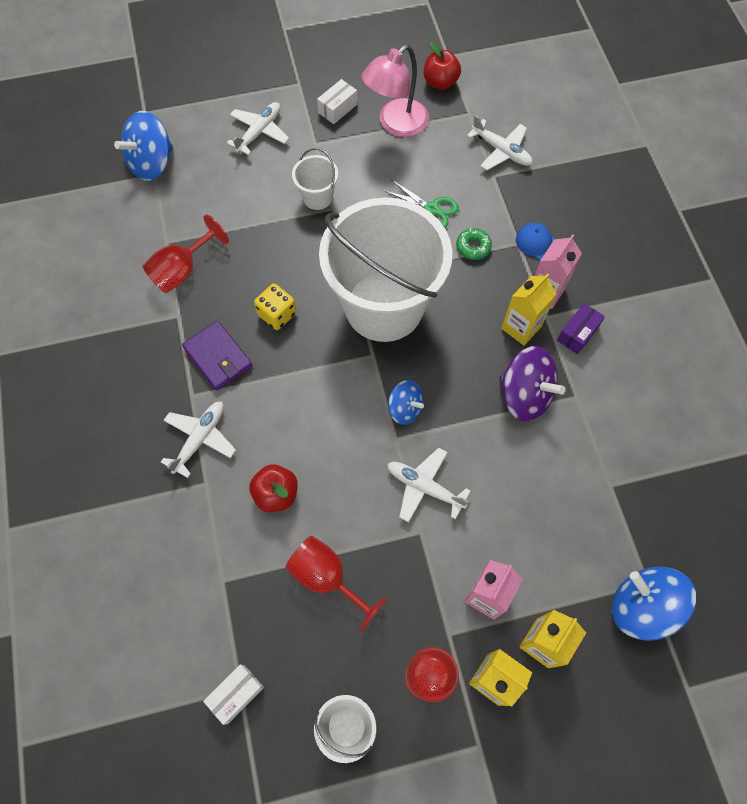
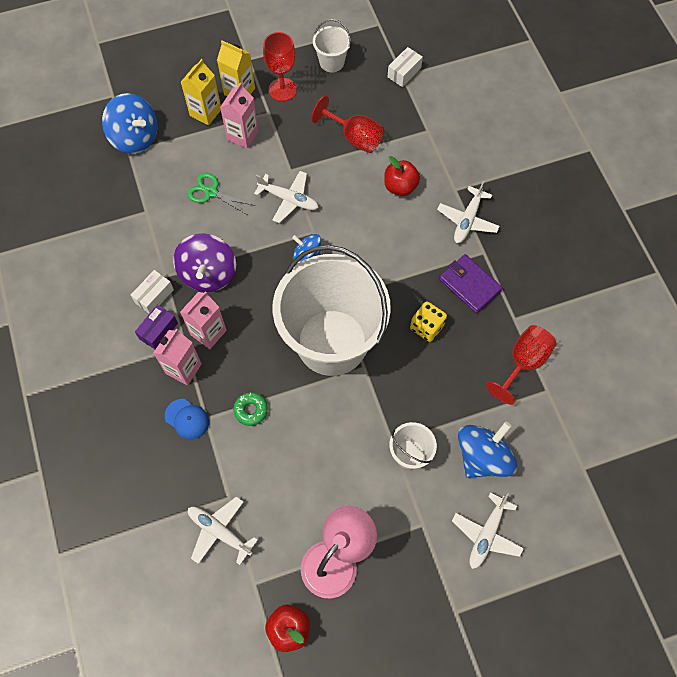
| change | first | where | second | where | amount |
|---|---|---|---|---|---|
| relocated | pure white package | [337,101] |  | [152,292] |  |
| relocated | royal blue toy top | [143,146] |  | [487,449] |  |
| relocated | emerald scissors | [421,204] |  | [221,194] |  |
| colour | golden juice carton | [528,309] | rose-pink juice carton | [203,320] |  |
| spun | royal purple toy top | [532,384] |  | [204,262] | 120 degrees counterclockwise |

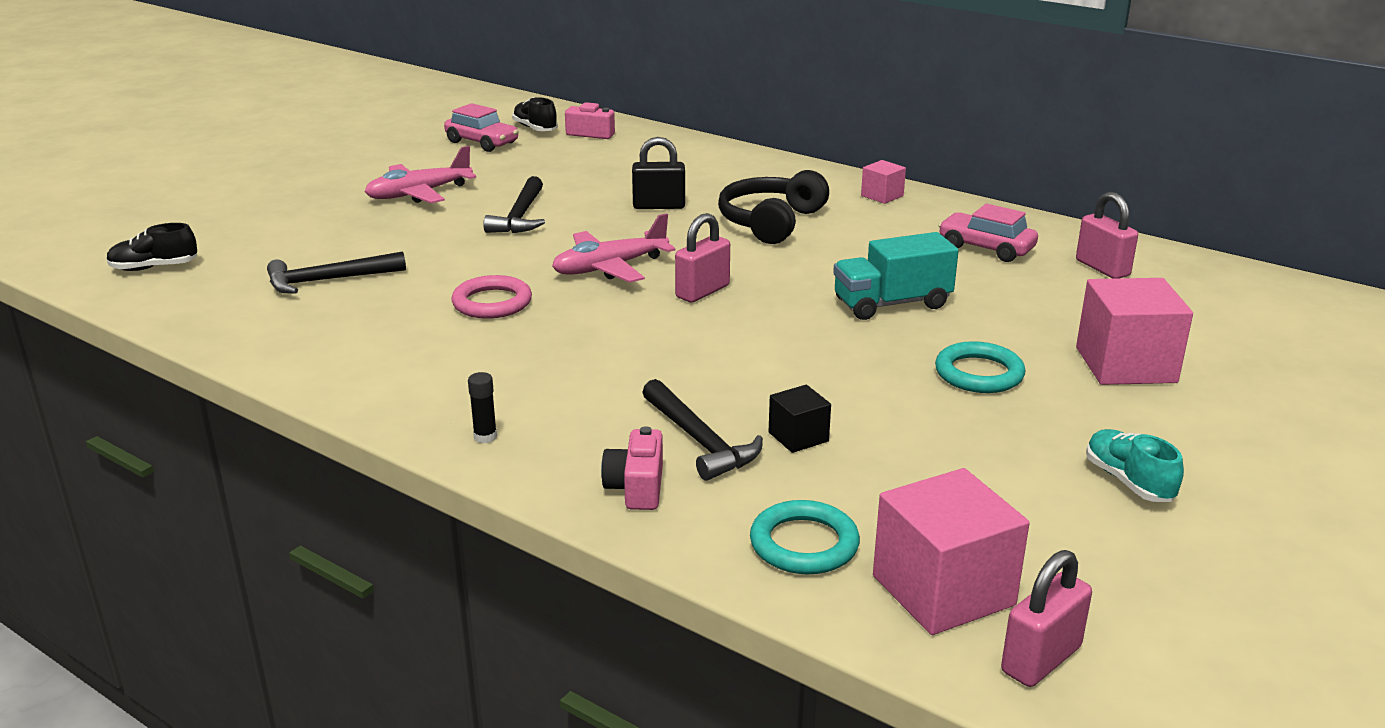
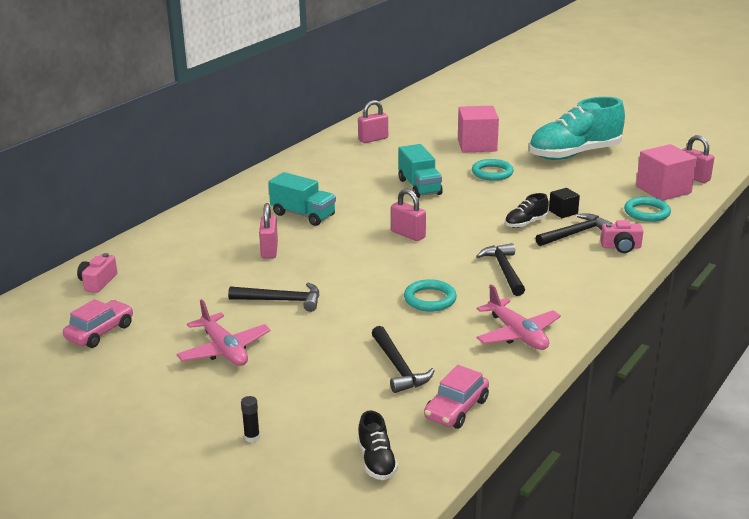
| change | first | where | second | where | amount |
|---|---|---|---|---|---|
| relocated | ebony sneaker | [535,114] |  | [527,210] |  |
| colour | ebony small lock | [658,173] | rose-pink small lock | [268,231] |  |
| missing | rose-pink solid cube | [883,182] |  |  |  |
| exchanged | ebony headset | [773,207] | aqua lorry | [302,199] |  |
| relocated | rose-pink toy car | [988,233] |  | [456,397] |  |
| relocated | rose-pink plane | [613,248] |  | [518,317] |  |
| colour | rose-pink hoop | [491,297] | aqua hoop | [430,295] |  |
| relocated | ebony stick of glue | [482,407] |  | [250,419] |  |
| size | aqua sneaker | [1135,465] |  | [577,128] | x2.28 |
| appeared |  |  | ebony carpenter's hammer | [500,269] |  |

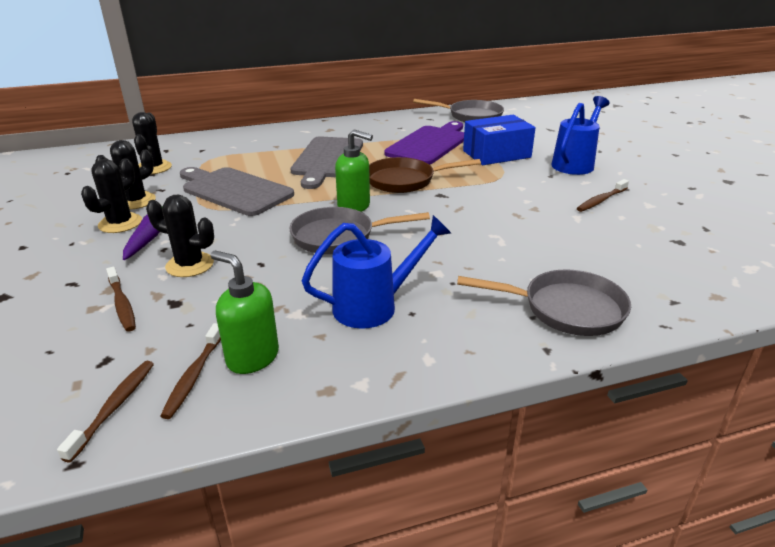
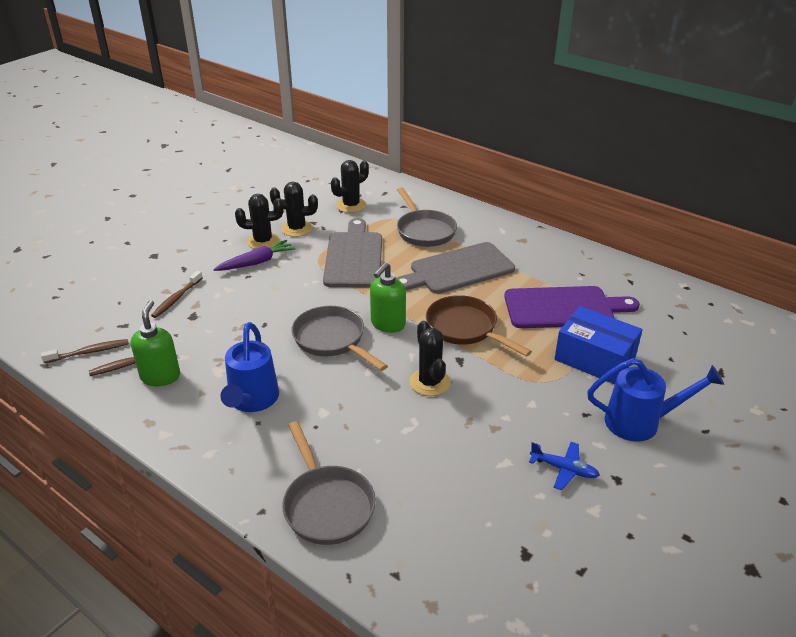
| change | first | where | second | where | amount |
|---|---|---|---|---|---|
| relocated | gray pan | [458,110] |  | [427,217] |  |
| spun | emerald soap pump | [354,170] |  | [388,297] | 45 degrees clockwise |
| exchanged | dark brown toothbrush | [603,195] | royal blue plane | [564,466] |  |
| relocated | ebony prickly plant | [180,236] |  | [430,358] |  |
| spun | royal blue watering can | [376,272] |  | [249,367] | 60 degrees clockwise |

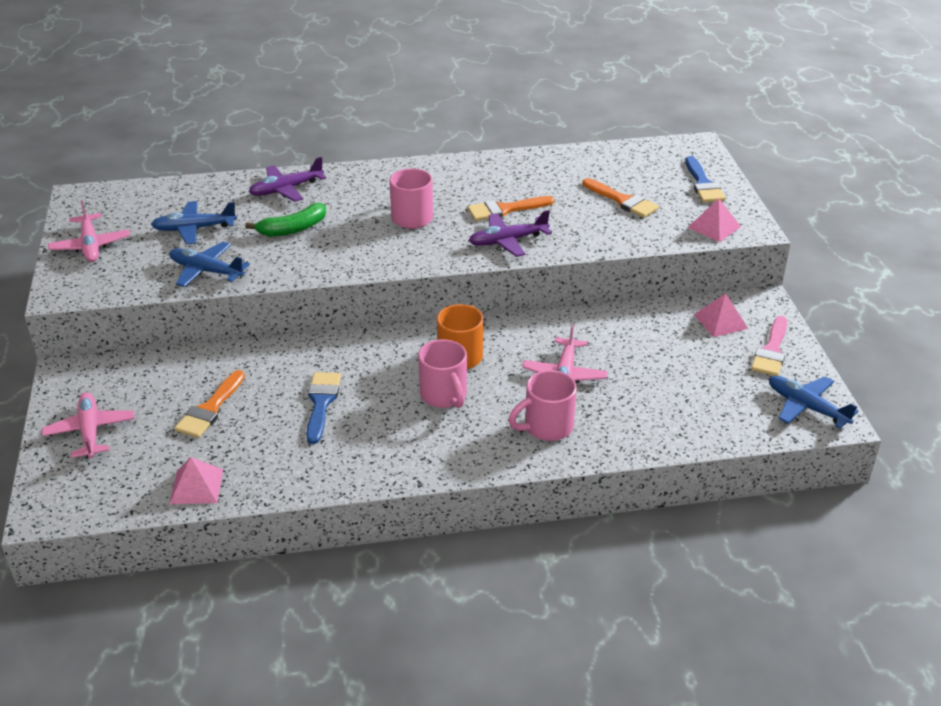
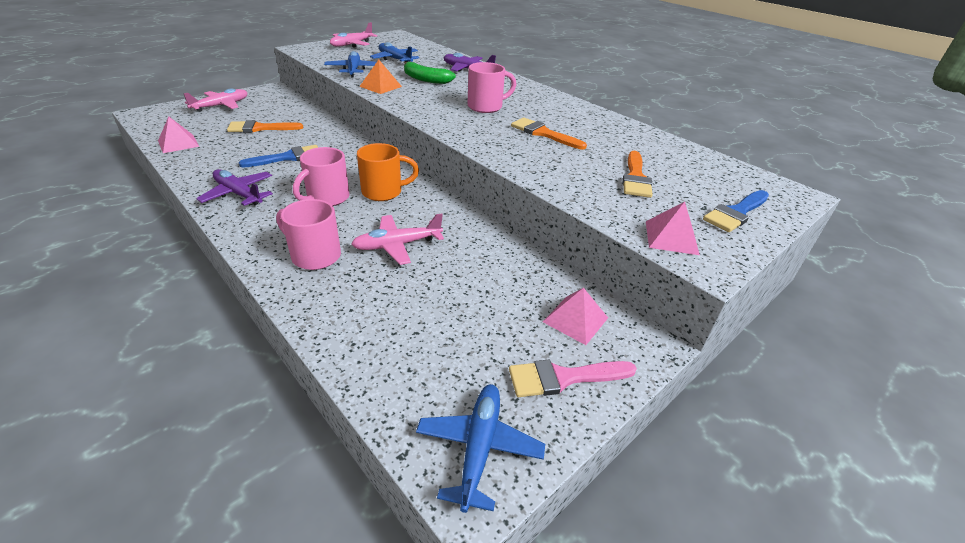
| change | first | where | second | where | amount |
|---|---|---|---|---|---|
| relocated | royal purple plane | [510,233] |  | [234,187] |  |
| appeared |  |  | orange-coloured solid pyramid | [380,77] |  |

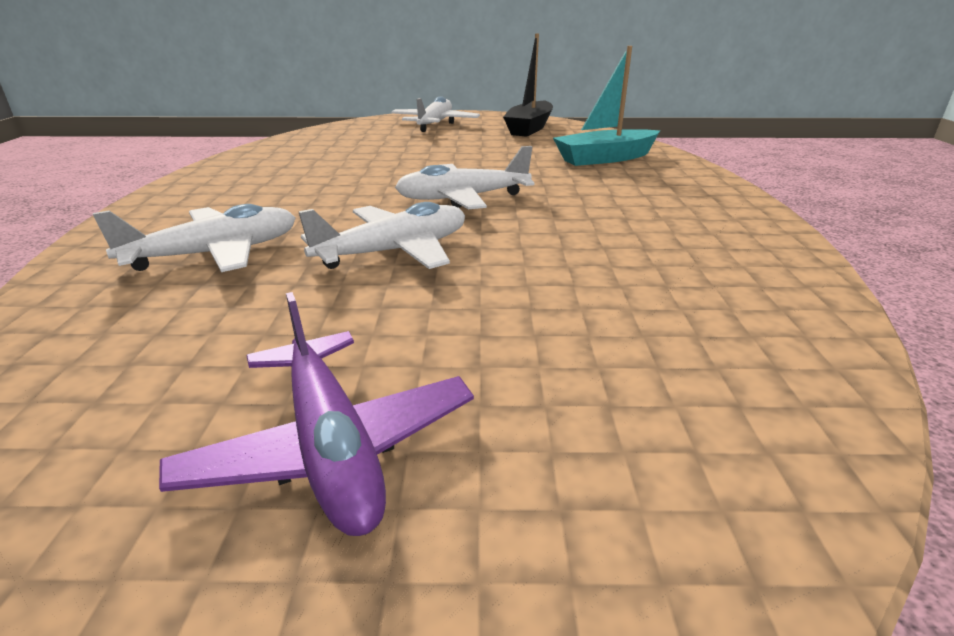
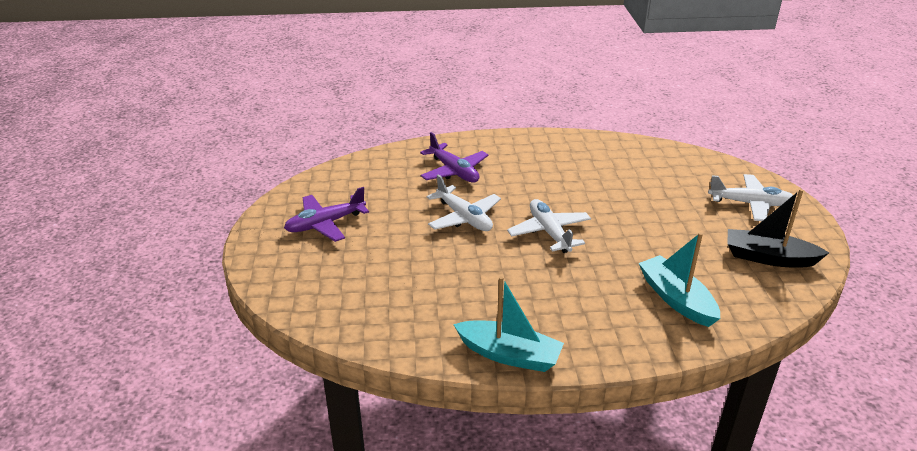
| change | first | where | second | where | amount |
|---|---|---|---|---|---|
| colour | pure white plane | [194,238] | royal purple plane | [454,157] |  |
| appeared |  |  | aqua toy boat | [508,324] |  |

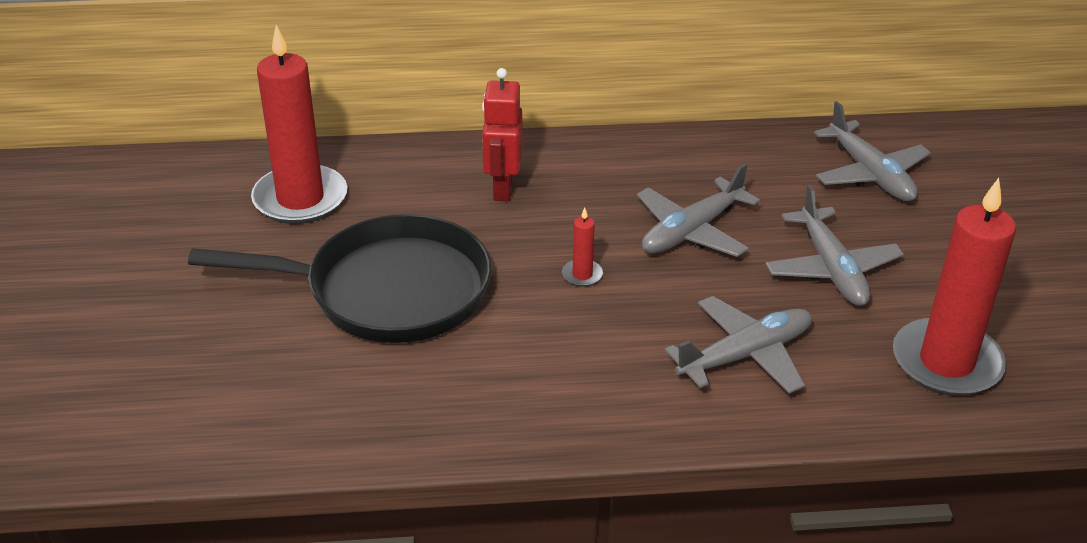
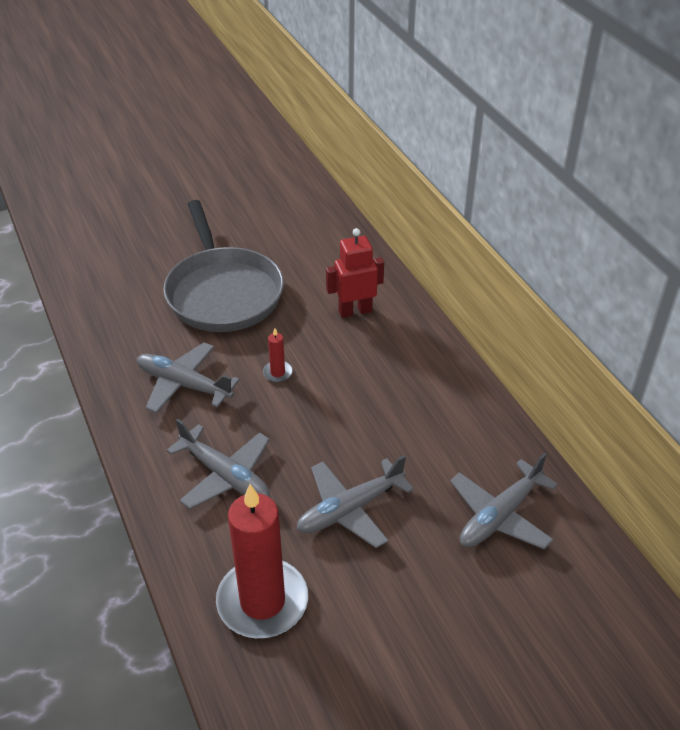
| change | first | where | second | where | amount |
|---|---|---|---|---|---|
| missing | scarlet candle | [299,124] |  |  |  |
| relocated | gray plane | [698,210] |  | [188,377] |  |
| colour | ebony pan | [340,278] | gray pan | [223,266] |  |

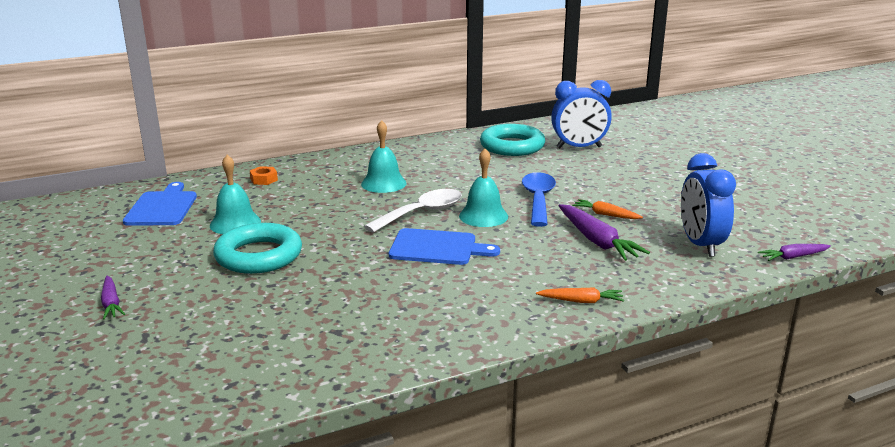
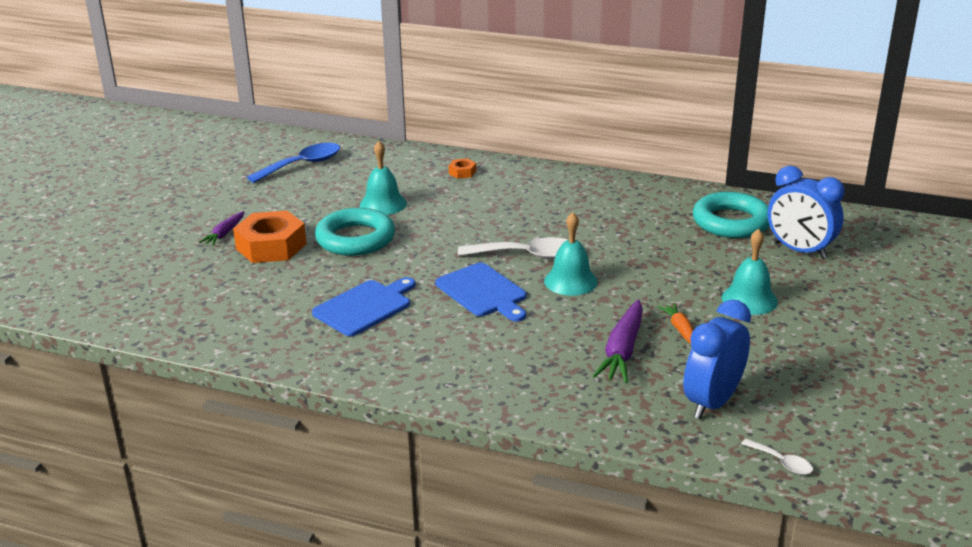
| change | first | where | second | where | amount |
|---|---|---|---|---|---|
| relocated | aqua hand bell | [383,156] |  | [750,272] |  |
| relocated | royal blue spoon | [539,199] |  | [293,163] |  |
| relocated | royal blue cutting board | [160,204] |  | [364,306] |  |
| exchanged | royal purple root vegetable | [794,252] | pure white spoon | [777,457] |  |
| missing | orange-coloured root vegetable | [580,295] |  |  |  |
| appeared |  |  | orange-coloured hex nut | [270,237] |  |

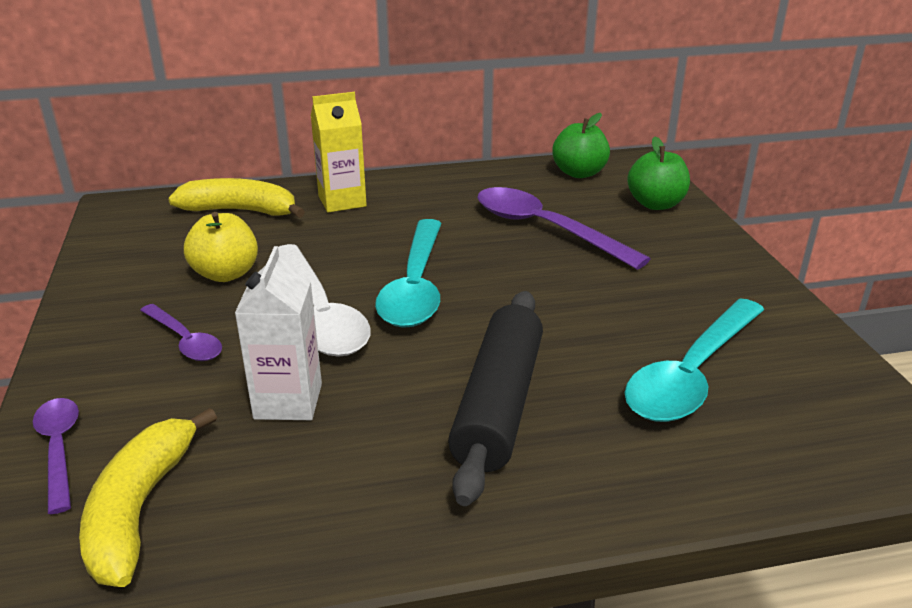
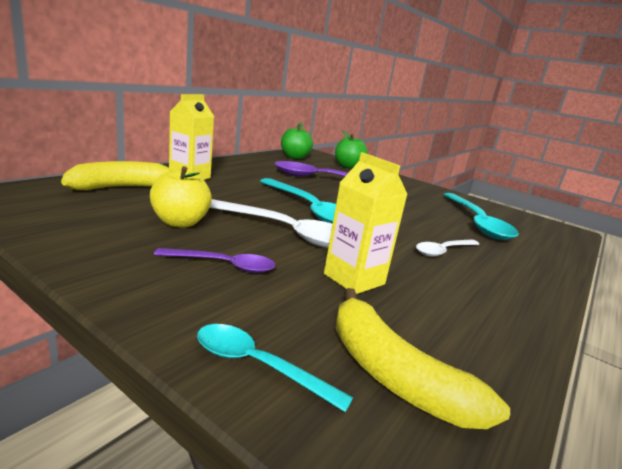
| change | first | where | second | where | amount |
|---|---|---|---|---|---|
| colour | pure white juice carton | [278,333] | golden juice carton | [366,223] |  |
| exchanged | ebony dough roller | [495,398] | pure white spoon | [447,248] |  |
| colour | royal purple spoon | [56,456] | aqua spoon | [275,368] |  |

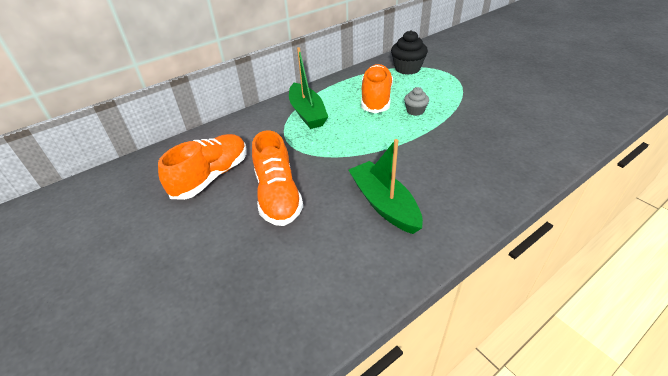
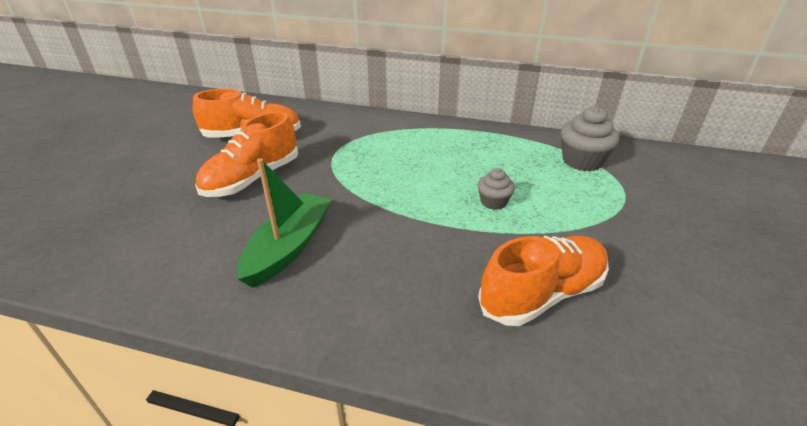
| change | first | where | second | where | amount |
|---|---|---|---|---|---|
| colour | ebony muffin | [409,52] | gray muffin | [590,138] |  |
| missing | emerald toy boat | [308,88] |  |  |  |
| relocated | orange-coloured sneaker | [377,88] |  | [543,281] |  |

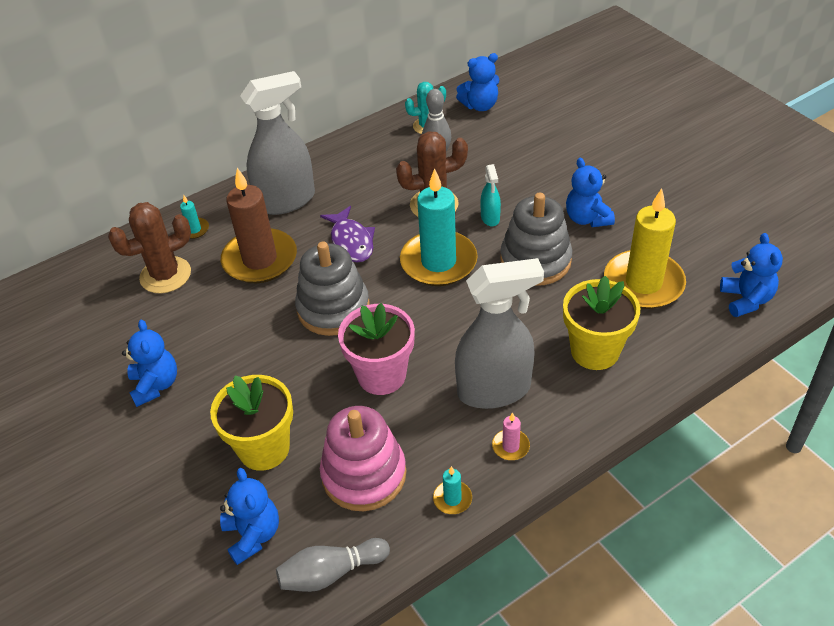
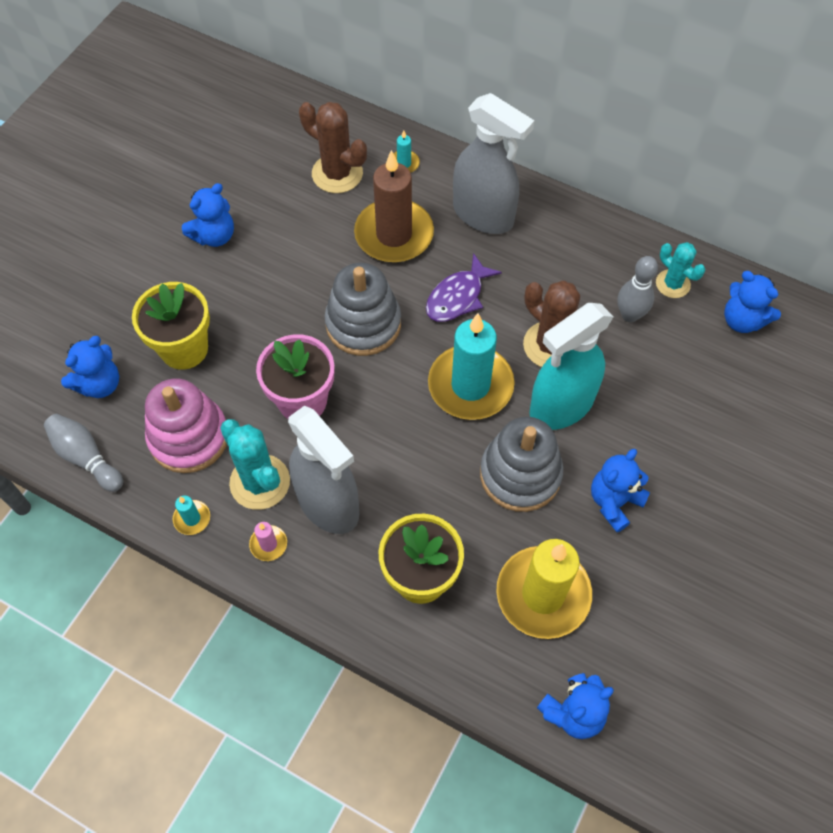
| change | first | where | second | where | amount |
|---|---|---|---|---|---|
| size | aqua spray bottle | [491,195] |  | [571,366] | x2.23 |
| appeared |  |  | aqua prickly plant | [255,464] |  |

